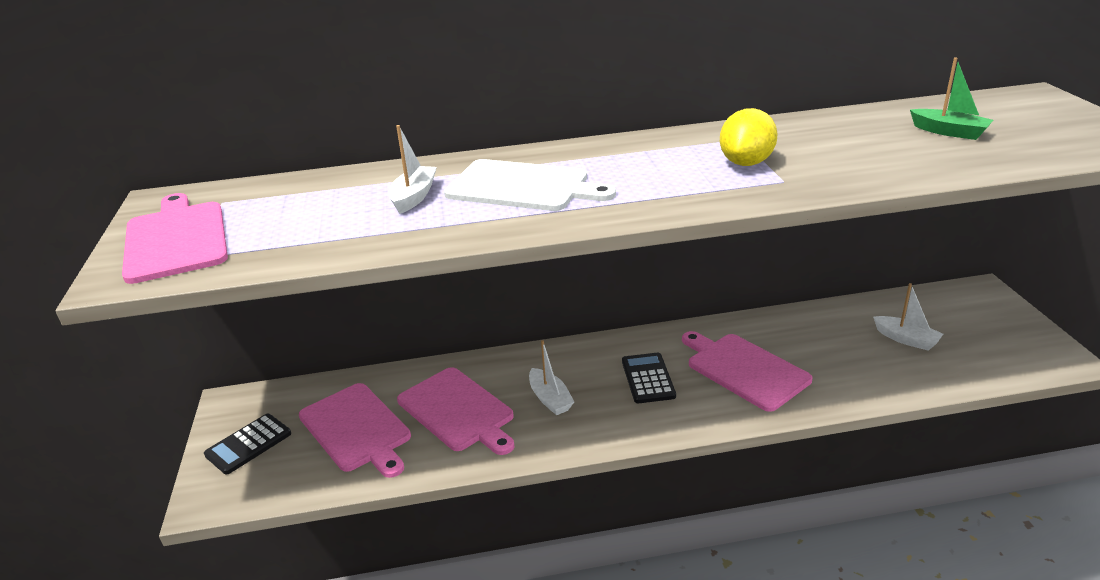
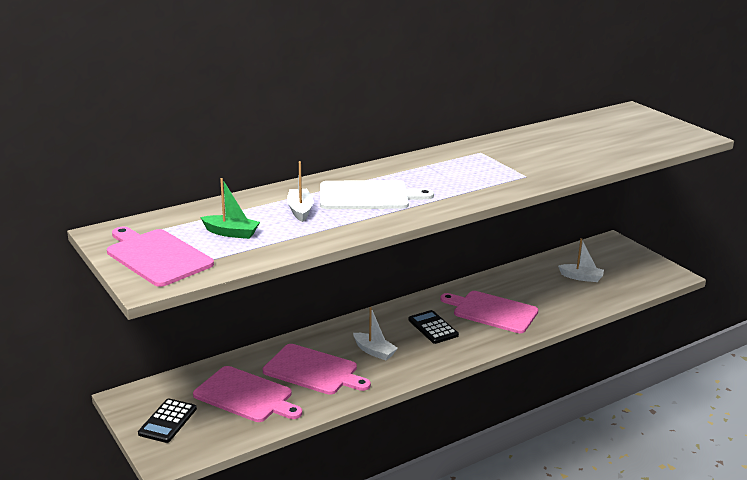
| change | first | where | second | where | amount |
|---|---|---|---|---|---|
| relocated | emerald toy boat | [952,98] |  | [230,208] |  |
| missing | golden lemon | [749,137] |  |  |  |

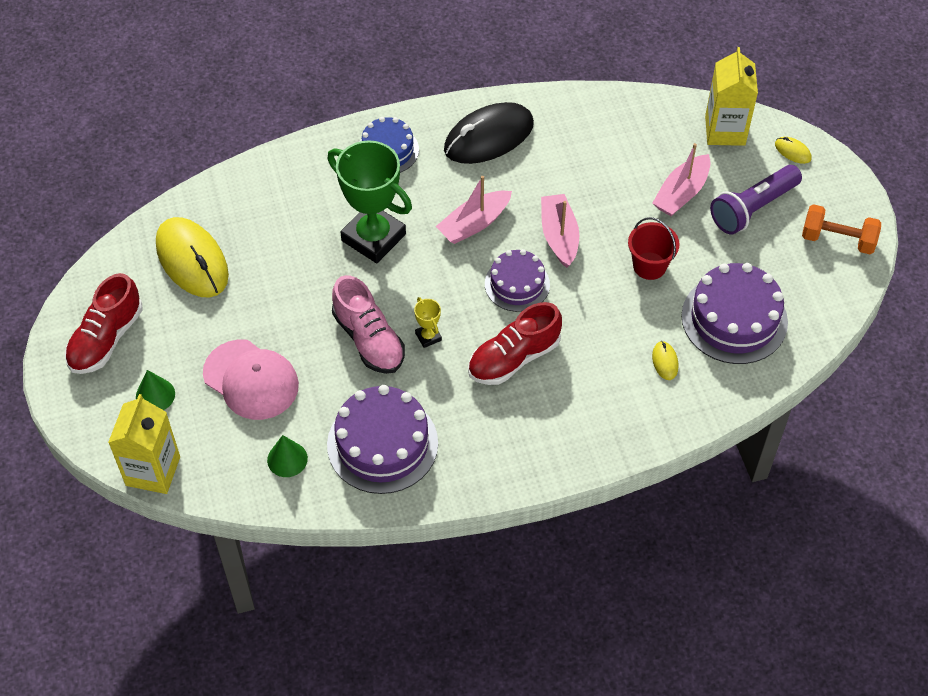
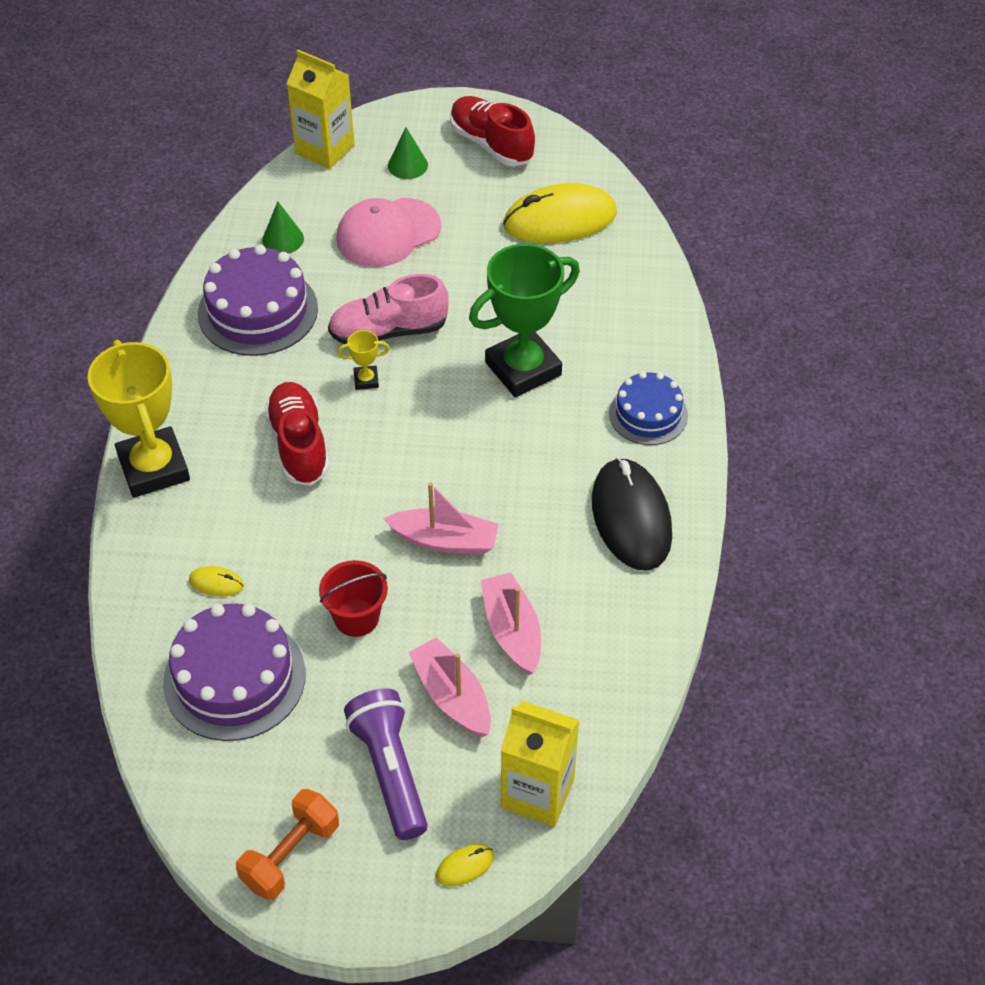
| change | first | where | second | where | amount |
|---|---|---|---|---|---|
| relocated | rose-pink toy boat | [474,210] |  | [511,623] |  |
| missing | royal purple cake | [517,280] |  |  |  |
| appeared |  |  | golden award cup | [138,419] |  |

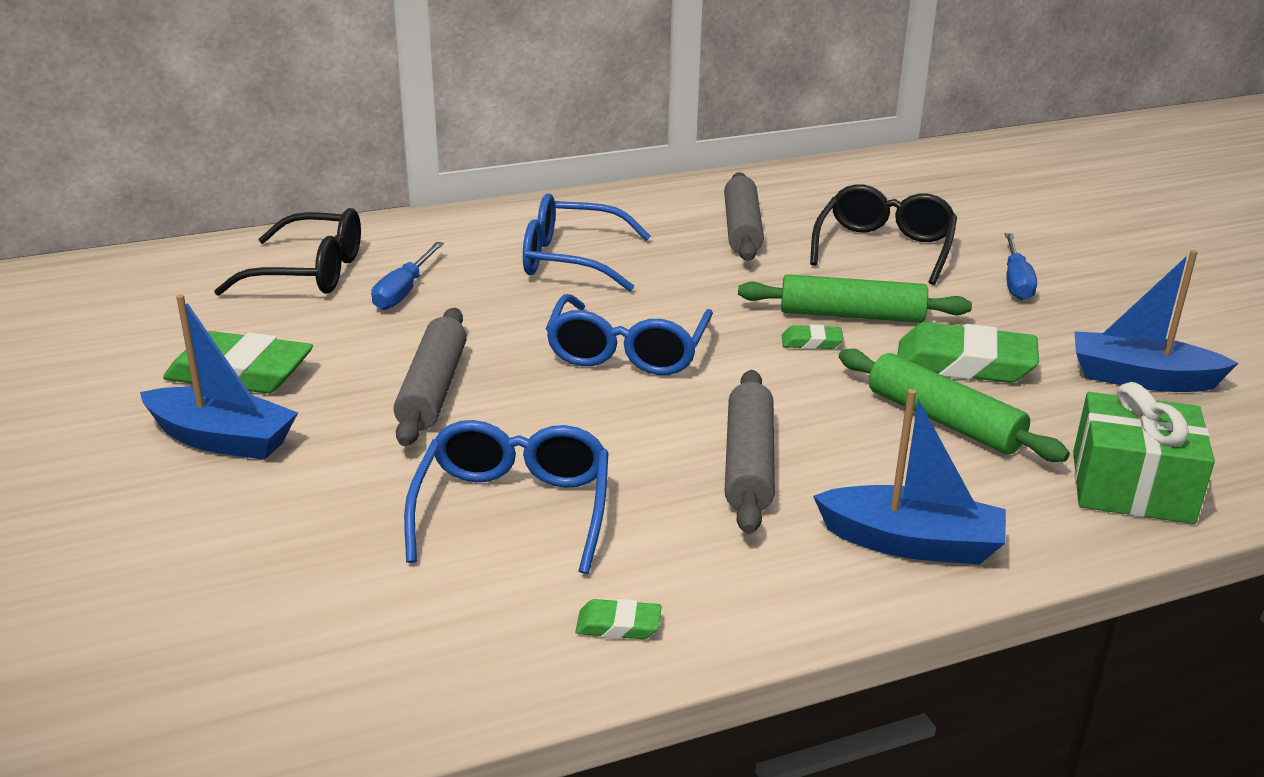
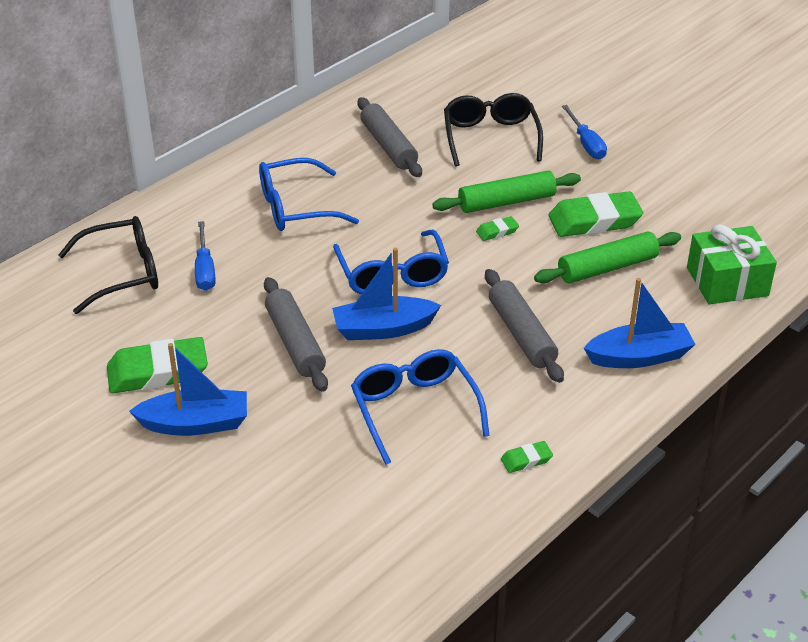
| change | first | where | second | where | amount |
|---|---|---|---|---|---|
| relocated | royal blue toy boat | [1156,321] |  | [386,294] |  |
| spun | emerald dough roller | [954,405] |  | [607,257] | 45 degrees counterclockwise |

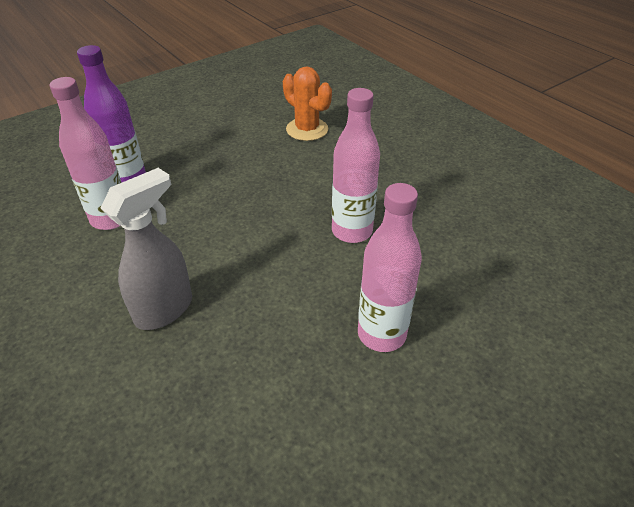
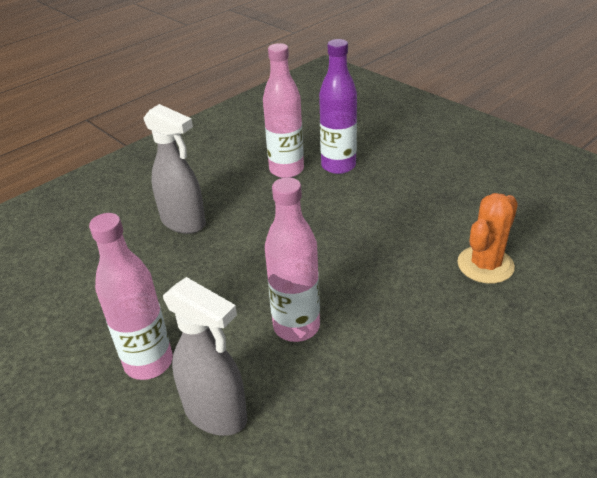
| change | first | where | second | where | amount |
|---|---|---|---|---|---|
| appeared |  |  | gray spray bottle | [205,356] |  |

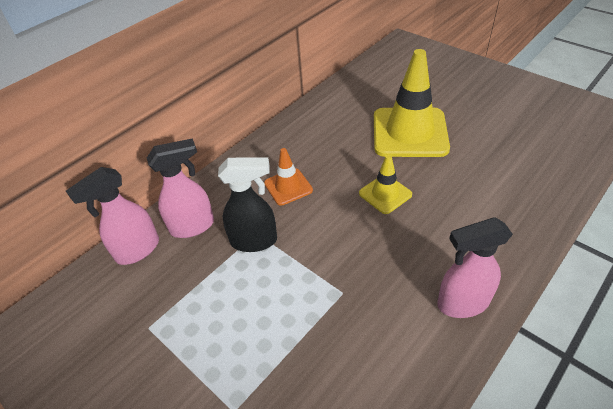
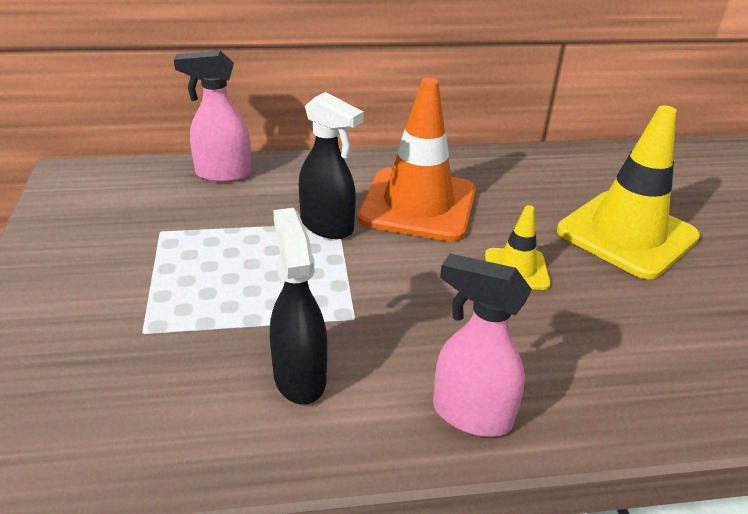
| change | first | where | second | where | amount |
|---|---|---|---|---|---|
| missing | rose-pink spray bottle | [180,188] |  |  |  |
| size | orange-coloured road cone | [288,177] |  | [417,160] | x1.98 |
| appeared |  |  | ebony spray bottle | [298,306] |  |

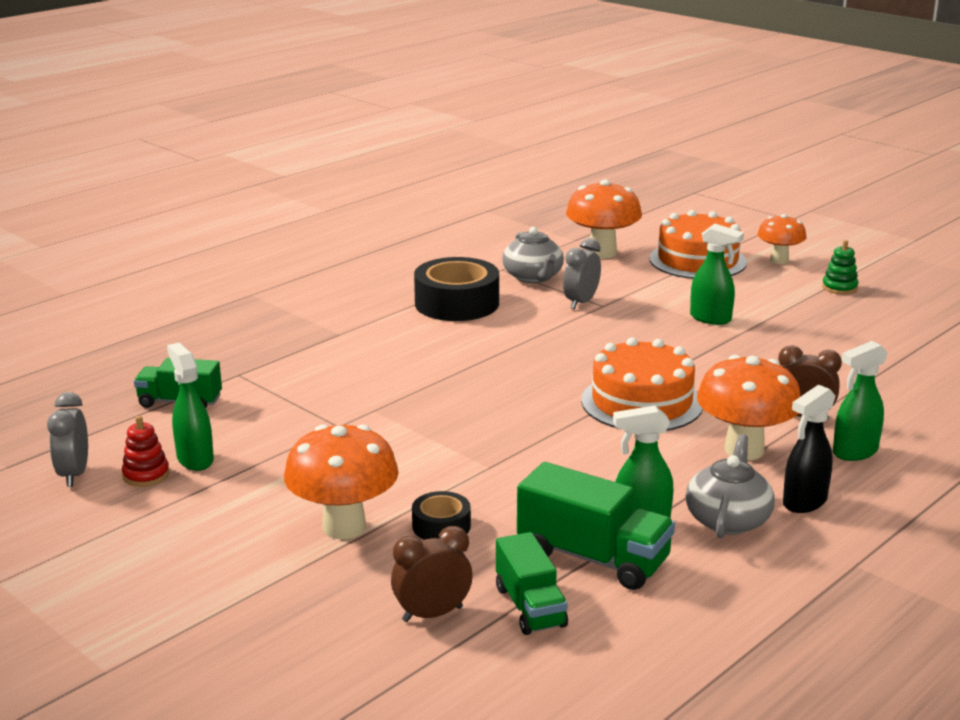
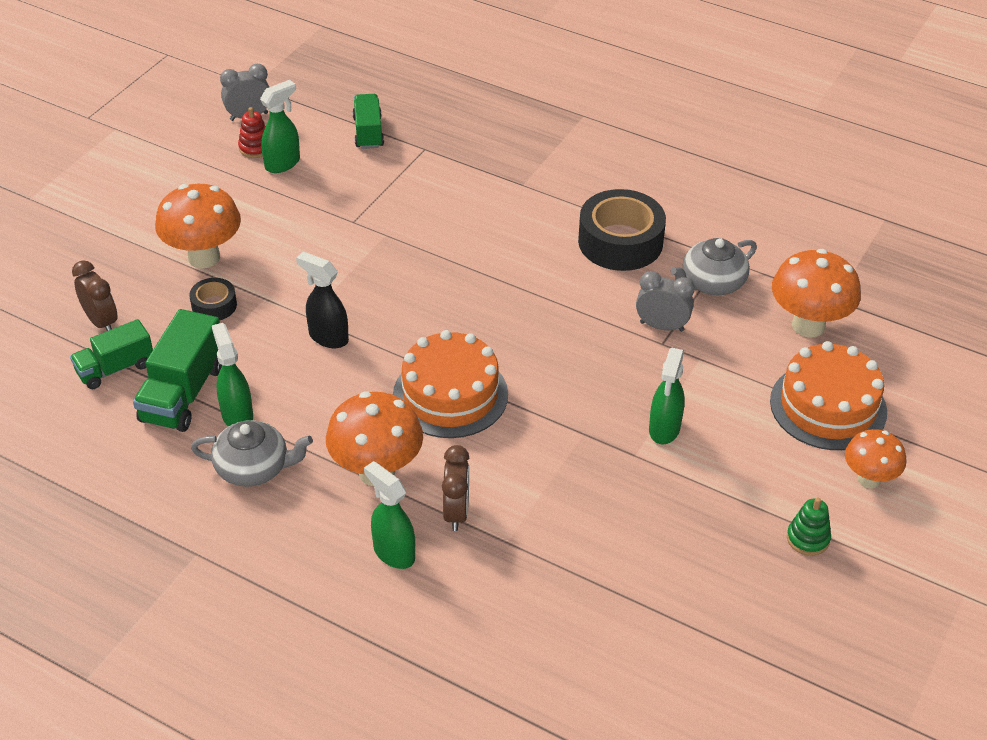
| change | first | where | second | where | amount |
|---|---|---|---|---|---|
| relocated | ebony spray bottle | [809,449] |  | [322,300] |  |

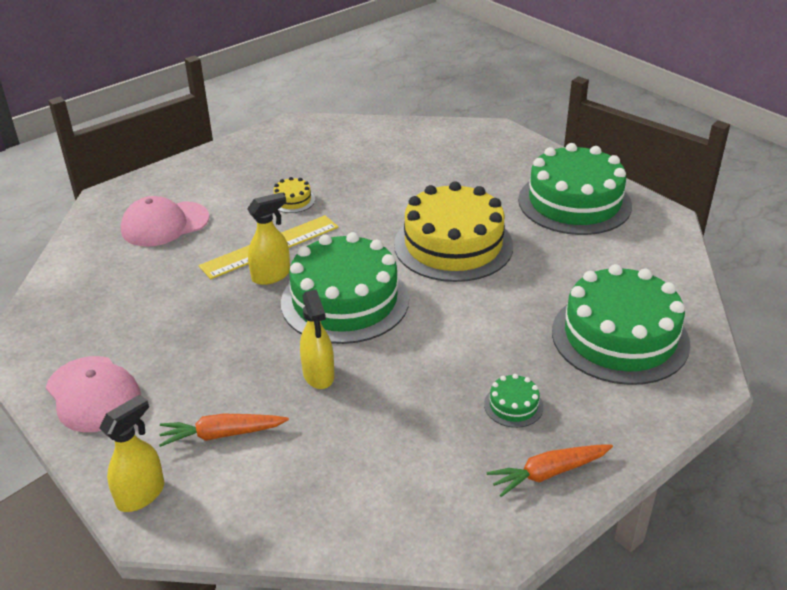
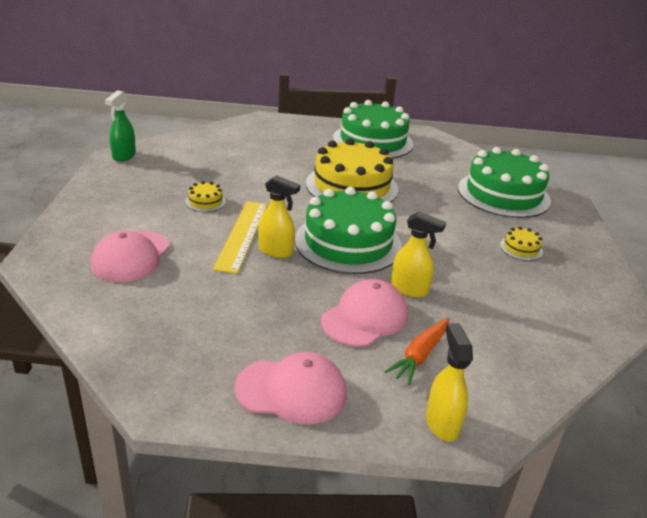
| change | first | where | second | where | amount |
|---|---|---|---|---|---|
| spun | golden spray bottle | [268,239] |  | [279,216] | 105 degrees clockwise |
| colour | emerald cake | [513,401] | golden cake | [521,244] |  |
| missing | orange-coloured root vegetable | [550,471] |  |  |  |
| appeared |  |  | emerald spray bottle | [120,126] |  |
| appeared |  |  | rose-pink baseball cap | [364,313] |  |

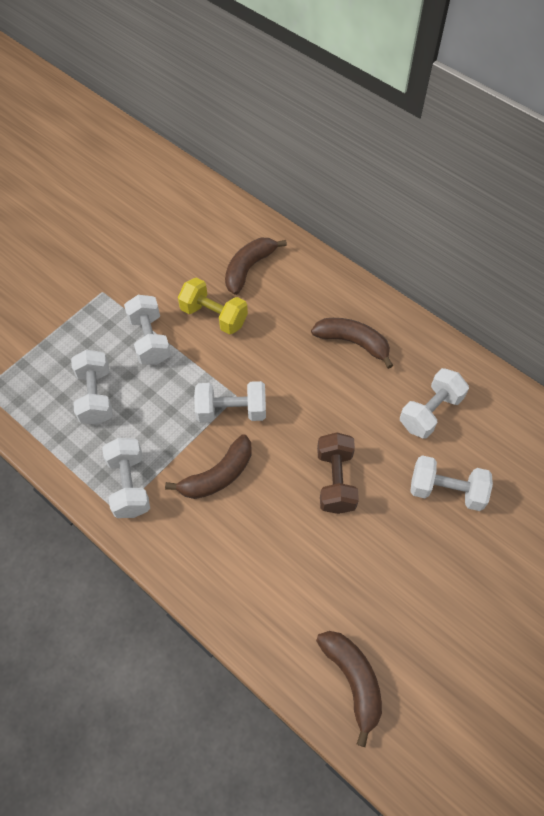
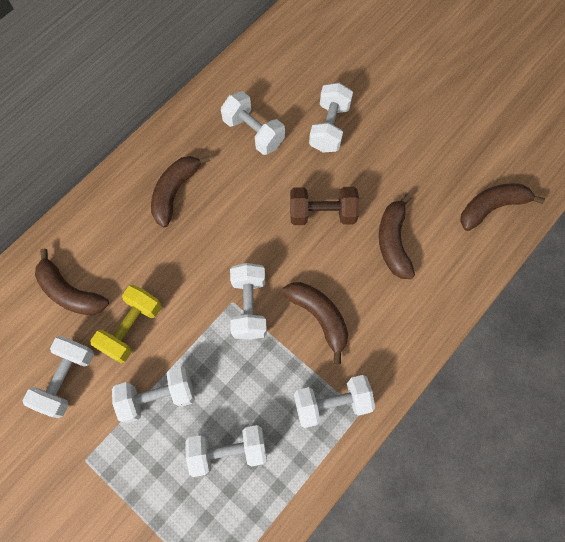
| change | first | where | second | where | amount |
|---|---|---|---|---|---|
| appeared |  |  | dark brown banana fruit | [397,236] |  |
| appeared |  |  | pure white hand weight | [58,377] |  |

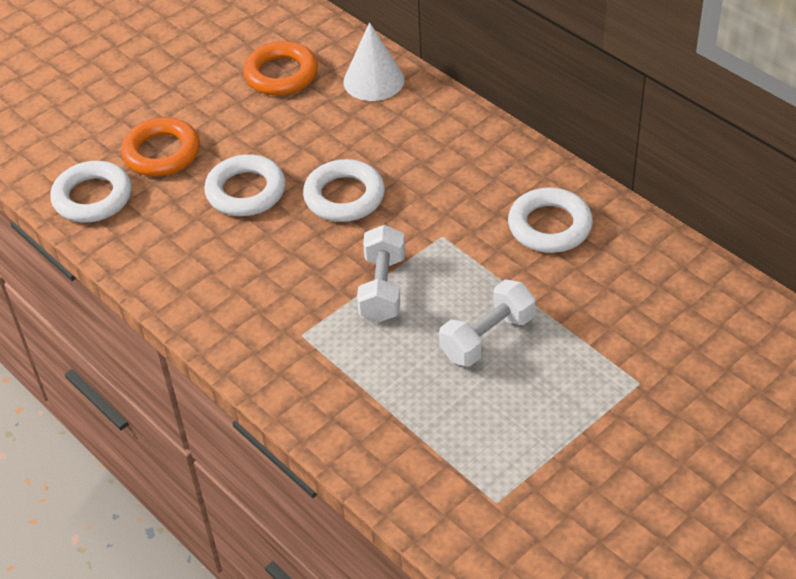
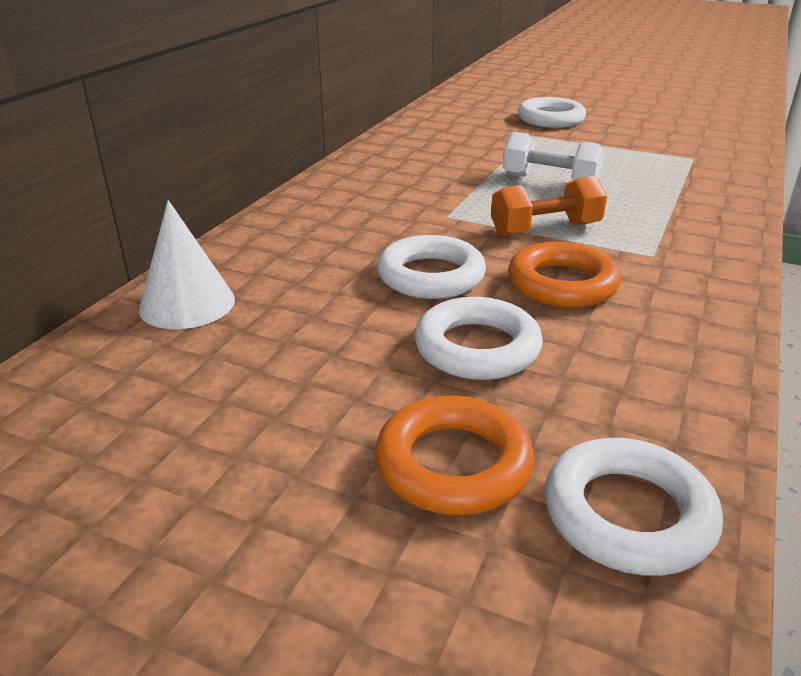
| change | first | where | second | where | amount |
|---|---|---|---|---|---|
| relocated | orange-coloured hoop | [280,68] |  | [564,275] |  |
| relocated | pure white hoop | [550,220] |  | [552,112] |  |
| colour | pure white hand weight | [381,273] | orange-coloured hand weight | [549,206] |  |

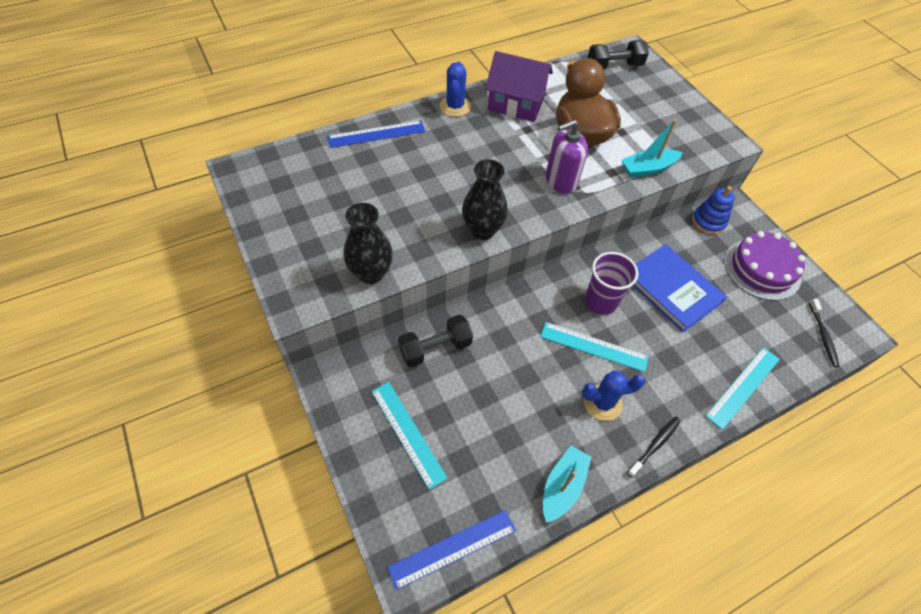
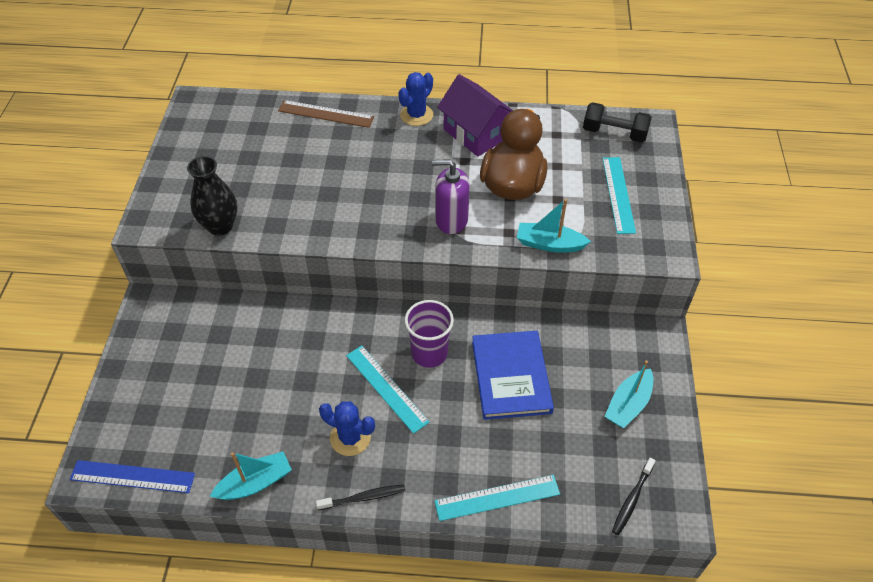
| change | first | where | second | where | amount |
|---|---|---|---|---|---|
| colour | royal blue straightedge | [376,134] | dark brown straightedge | [326,114] |  |
| missing | ebony flower vase | [485,199] |  |  |  |
| missing | royal blue stacking toy | [713,210] |  |  |  |
| exchanged | royal purple cake | [764,266] | aqua toy boat | [628,394] |  |
| missing | ebony hand weight | [435,341] |  |  |  |
| relocated | aqua straightedge | [409,436] |  | [619,195] |  |

